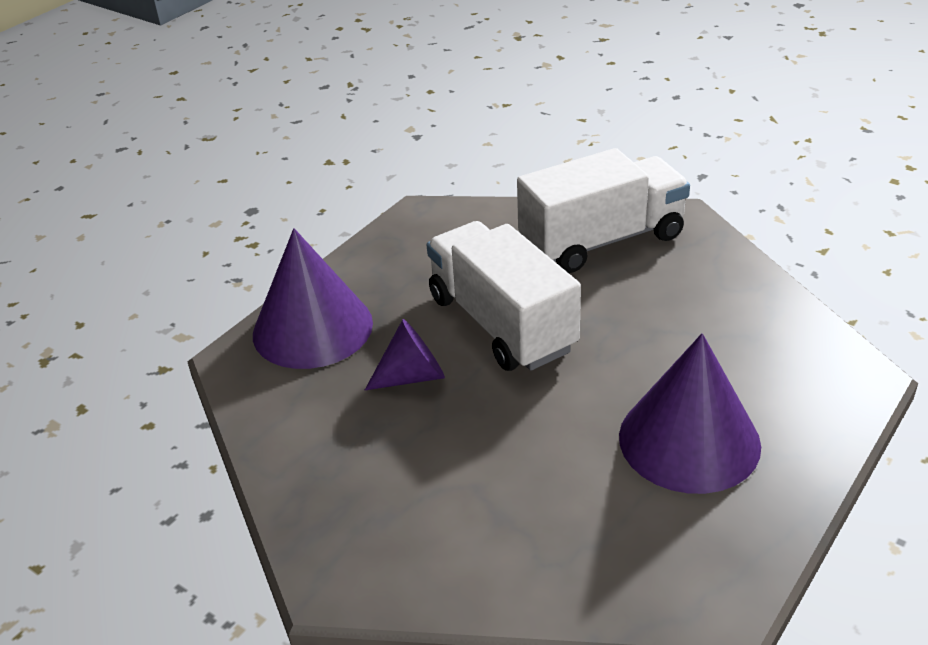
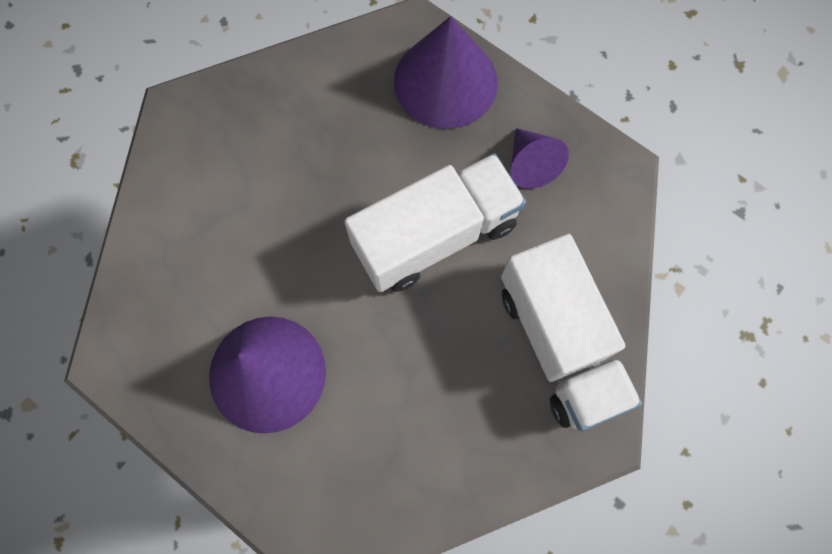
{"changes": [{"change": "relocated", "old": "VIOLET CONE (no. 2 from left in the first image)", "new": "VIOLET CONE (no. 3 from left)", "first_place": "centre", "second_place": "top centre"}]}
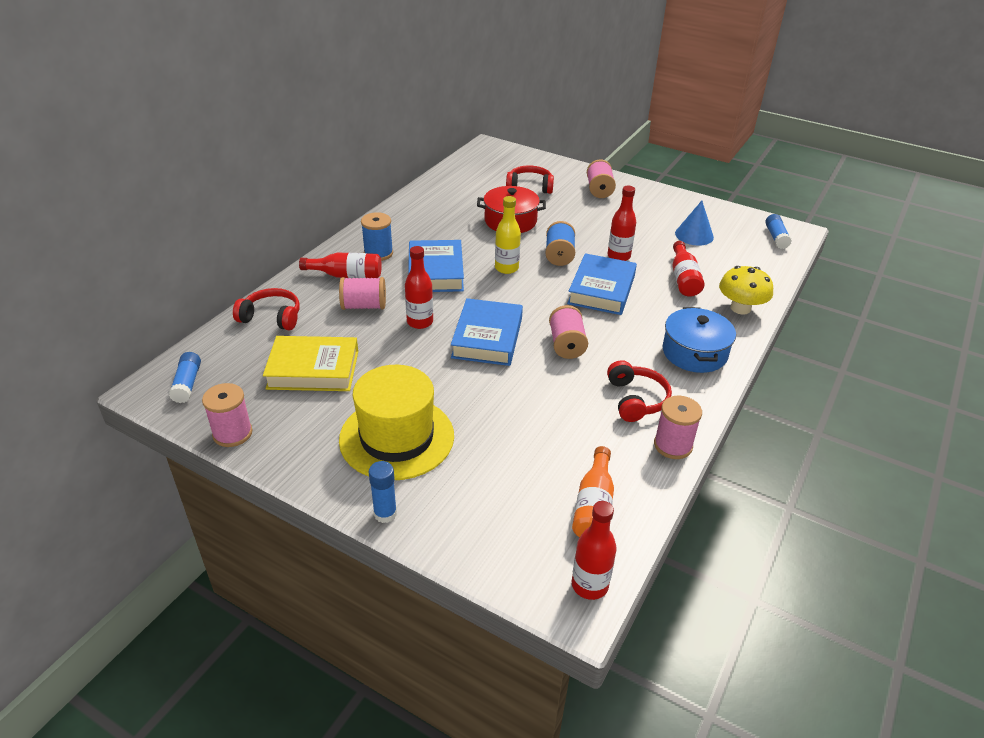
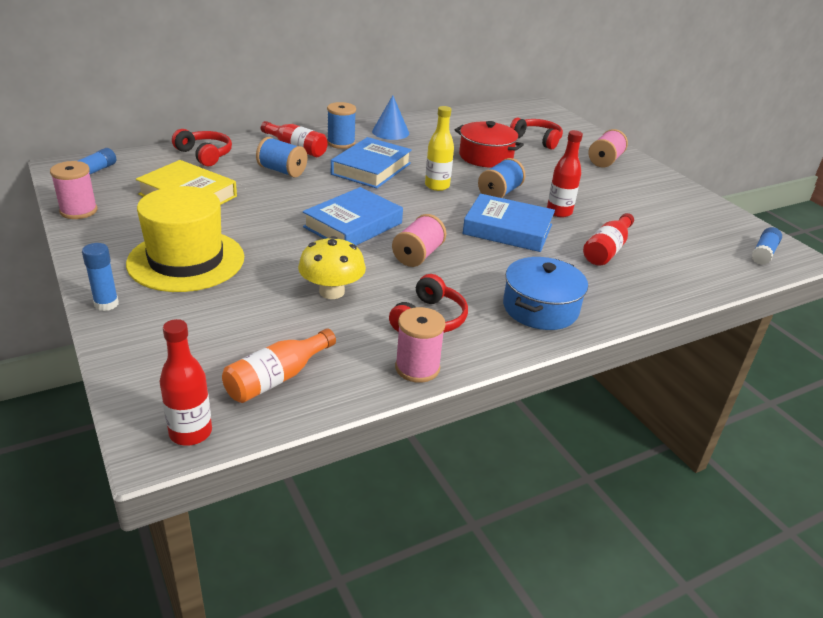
{"changes": [{"change": "colour", "old": "ROSE-PINK BOBBIN (no. 2 from left)", "new": "BLUE BOBBIN (no. 1 from left)", "first_place": "centre", "second_place": "top centre"}, {"change": "missing", "old": "RED FLASK (no. 2 from left)", "first_place": "centre"}, {"change": "spun", "old": "BLUE BOOK (no. 3 from left)", "first_place": "centre", "second_place": "centre", "degrees": 60}, {"change": "relocated", "old": "BLUE CONE", "first_place": "top right", "second_place": "top centre"}, {"change": "relocated", "old": "GOLDEN MUSHROOM", "first_place": "middle right", "second_place": "centre"}]}
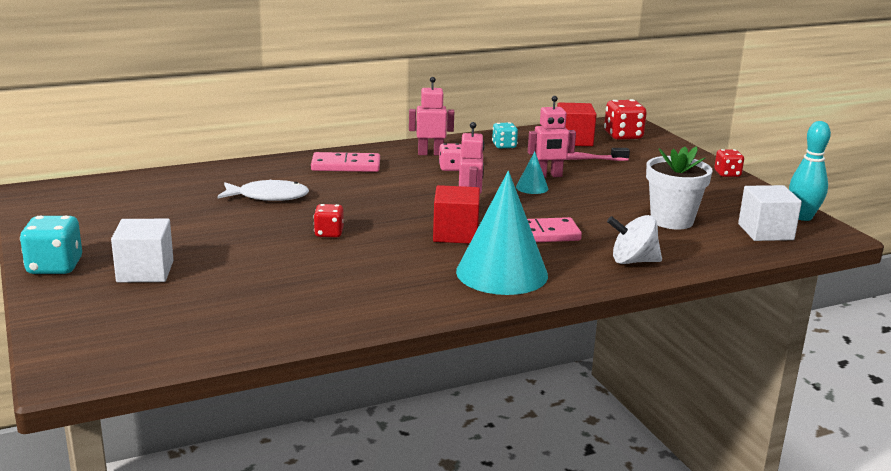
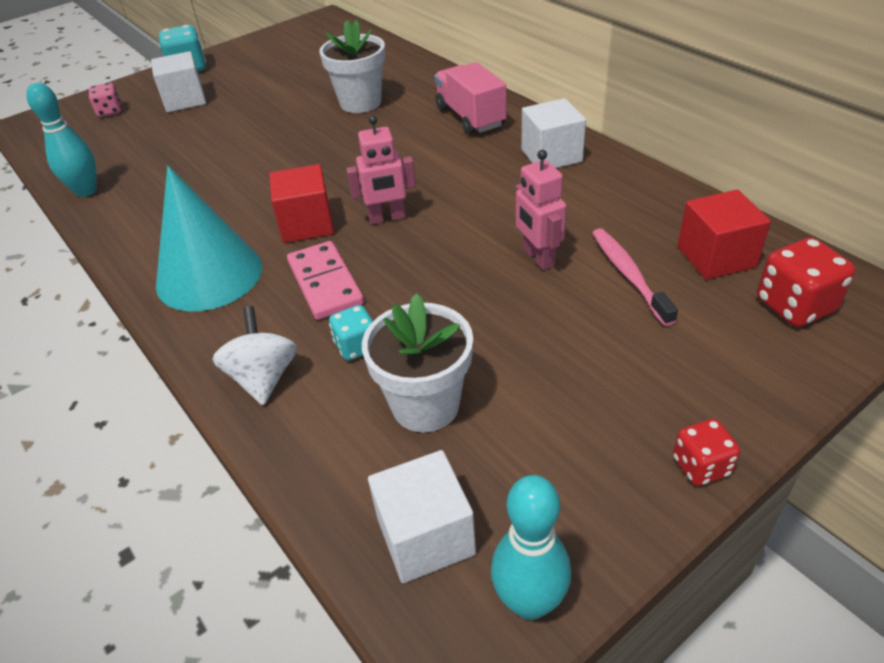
{"changes": [{"change": "exchanged", "old": "SNOW-WHITE FISH", "new": "SNOW-WHITE POTTED PLANT (no. 1 from left)", "first_place": "middle left", "second_place": "top centre"}, {"change": "exchanged", "old": "ROSE-PINK DOMINO (no. 1 from left)", "new": "ROSE-PINK TRUCK", "first_place": "centre", "second_place": "top centre"}, {"change": "missing", "old": "RED DICE (no. 1 from left)", "first_place": "centre"}, {"change": "exchanged", "old": "ROSE-PINK ROBOT FIGURE (no. 1 from left)", "new": "SNOW-WHITE BLOCK (no. 3 from left)", "first_place": "top centre", "second_place": "top centre"}, {"change": "relocated", "old": "ROSE-PINK DICE", "first_place": "centre", "second_place": "top left"}, {"change": "relocated", "old": "TURQUOISE DICE (no. 2 from left)", "first_place": "top centre", "second_place": "centre"}, {"change": "missing", "old": "TURQUOISE CONE (no. 2 from left)", "first_place": "centre"}, {"change": "appeared", "new": "TURQUOISE BOWLING PIN (no. 1 from left)", "second_place": "top left"}]}
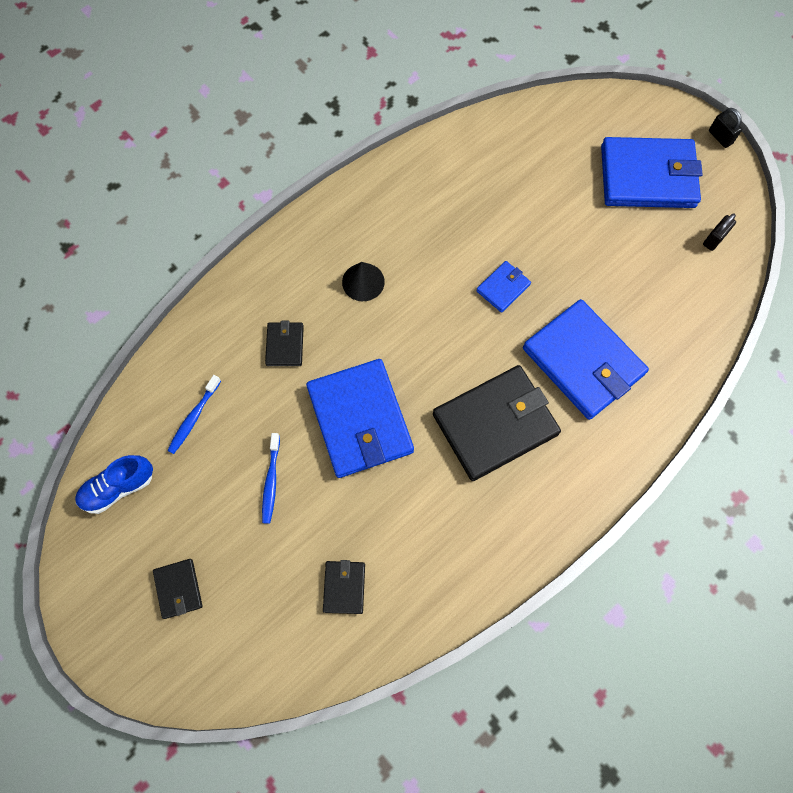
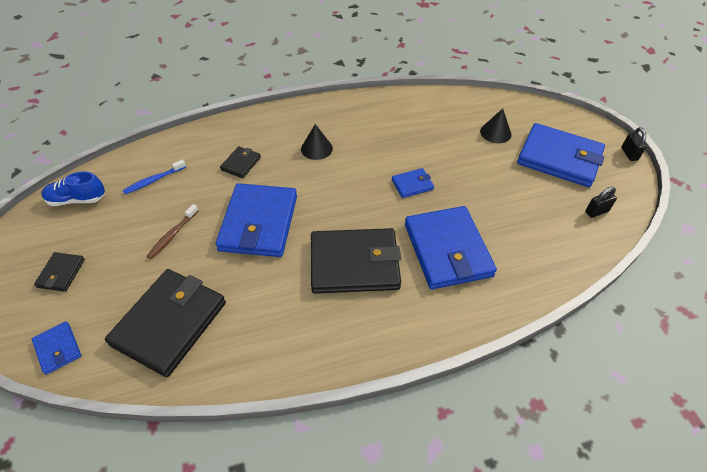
{"changes": [{"change": "colour", "old": "BLUE DENTAL BRUSH (no. 2 from left)", "new": "BROWN DENTAL BRUSH", "first_place": "centre", "second_place": "middle left"}, {"change": "size", "old": "BLACK WALLET (no. 3 from left in the first image)", "first_place": "bottom centre", "second_place": "bottom left", "factor": 2.18}, {"change": "appeared", "new": "BLUE WALLET (no. 1 from left)", "second_place": "bottom left"}, {"change": "appeared", "new": "BLACK CONE (no. 2 from left)", "second_place": "top right"}]}
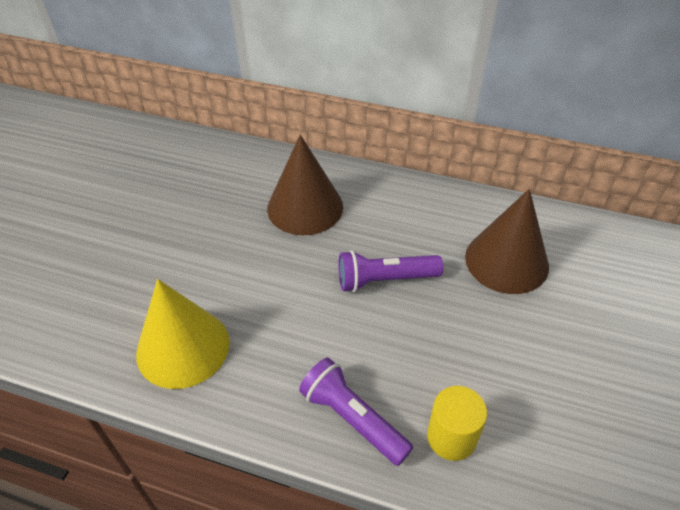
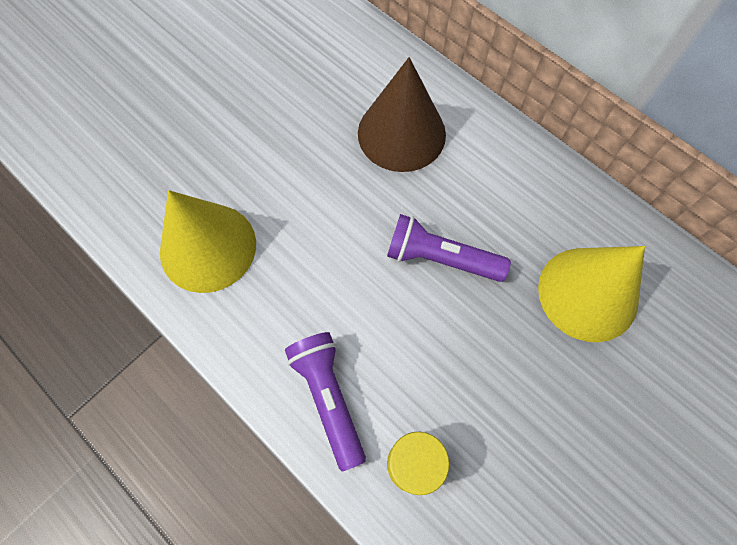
{"changes": [{"change": "colour", "old": "BROWN CONE (no. 2 from left)", "new": "GOLDEN CONE (no. 2 from left)", "first_place": "middle right", "second_place": "middle right"}]}
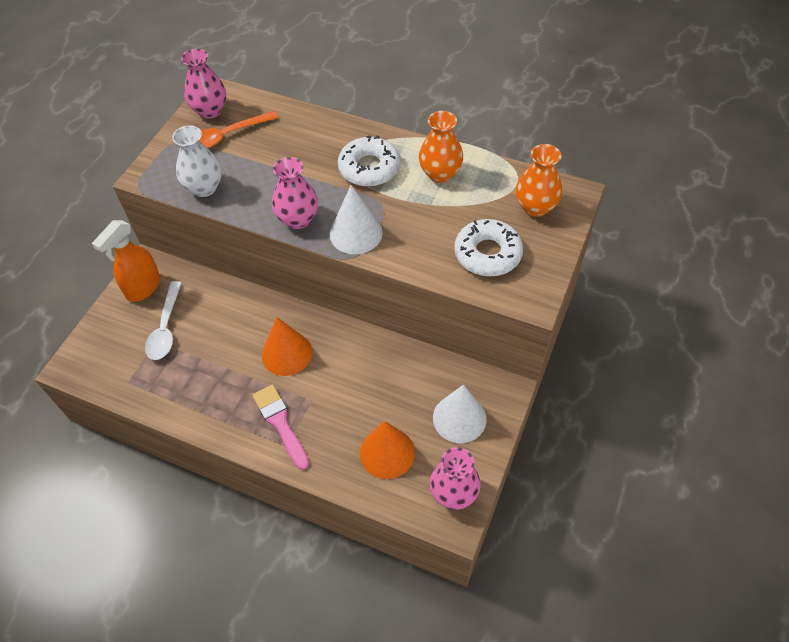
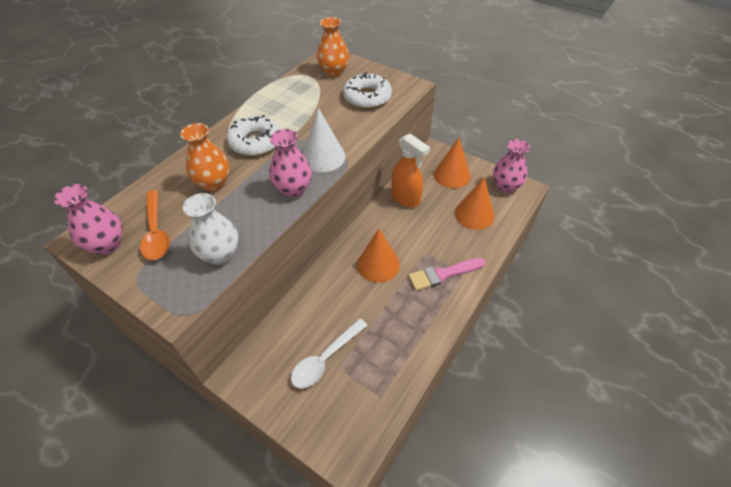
{"changes": [{"change": "relocated", "old": "ORANGE SPRAYER", "first_place": "middle left", "second_place": "centre"}, {"change": "spun", "old": "SNOW-WHITE TABLESPOON", "first_place": "middle left", "second_place": "bottom centre", "degrees": 120}, {"change": "relocated", "old": "ORANGE FLOWER VASE (no. 1 from left)", "first_place": "top centre", "second_place": "top left"}, {"change": "colour", "old": "SNOW-WHITE CONE (no. 2 from left)", "new": "ORANGE CONE (no. 2 from left)", "first_place": "centre", "second_place": "centre"}]}
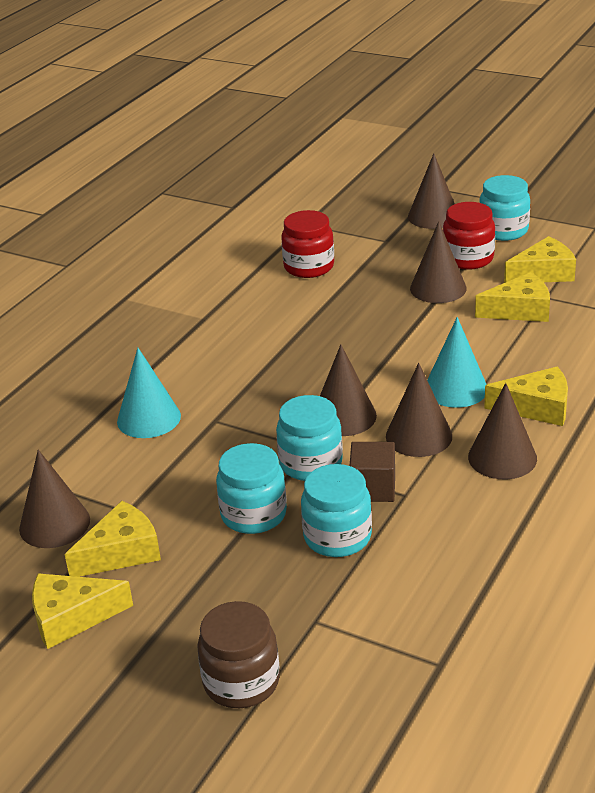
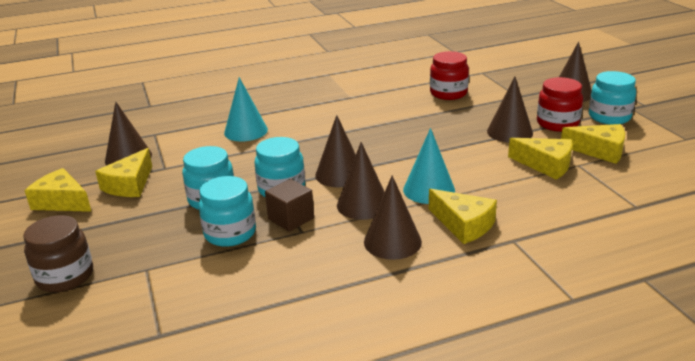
{"changes": [{"change": "spun", "old": "GOLDEN PIECE OF CHEESE (no. 2 from left)", "first_place": "bottom left", "second_place": "middle left", "degrees": 105}]}
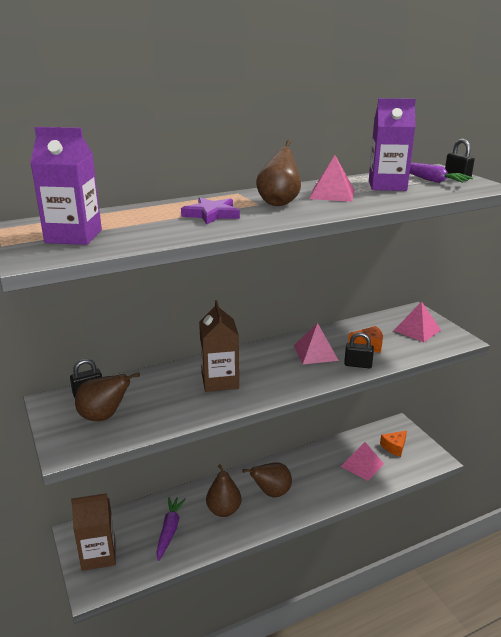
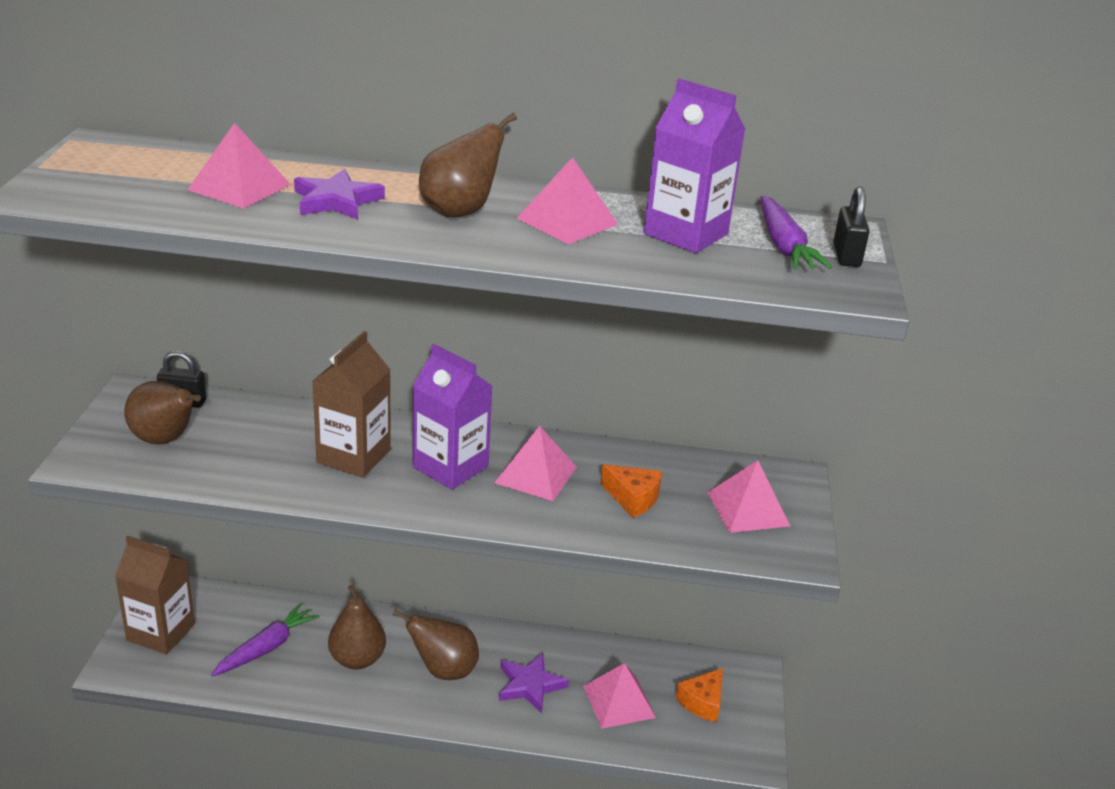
{"changes": [{"change": "relocated", "old": "VIOLET CARTON (no. 1 from left)", "first_place": "top left", "second_place": "centre"}, {"change": "missing", "old": "BLACK PADLOCK (no. 2 from left)", "first_place": "middle right"}, {"change": "spun", "old": "ORANGE PIECE OF CHEESE (no. 2 from left)", "first_place": "bottom right", "second_place": "bottom centre", "degrees": -45}, {"change": "appeared", "new": "ROSE-PINK SOLID PYRAMID (no. 1 from left)", "second_place": "top left"}, {"change": "appeared", "new": "VIOLET STAR (no. 2 from left)", "second_place": "bottom centre"}]}
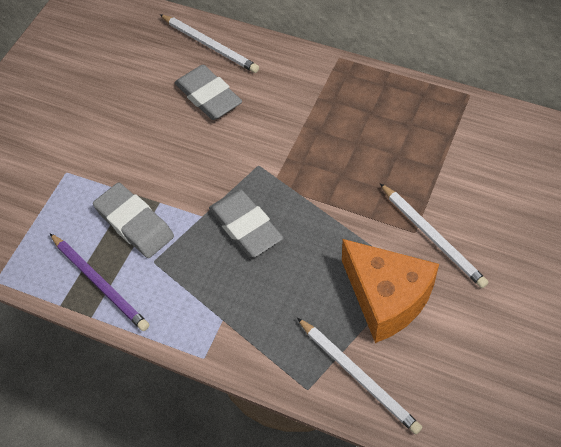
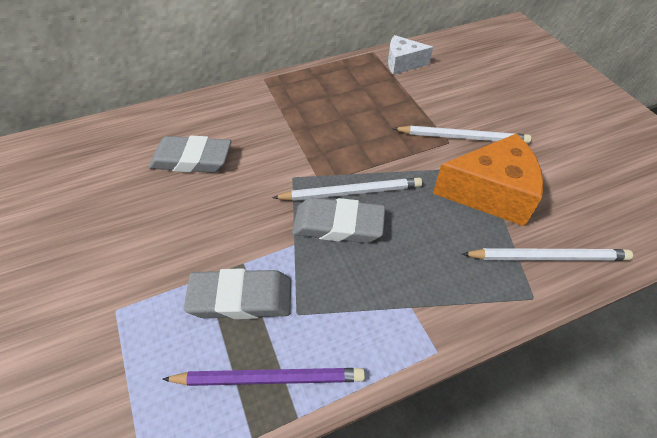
{"changes": [{"change": "relocated", "old": "SNOW-WHITE LEAD PENCIL (no. 1 from left)", "first_place": "top centre", "second_place": "centre"}, {"change": "appeared", "new": "SNOW-WHITE PIECE OF CHEESE", "second_place": "top centre"}]}
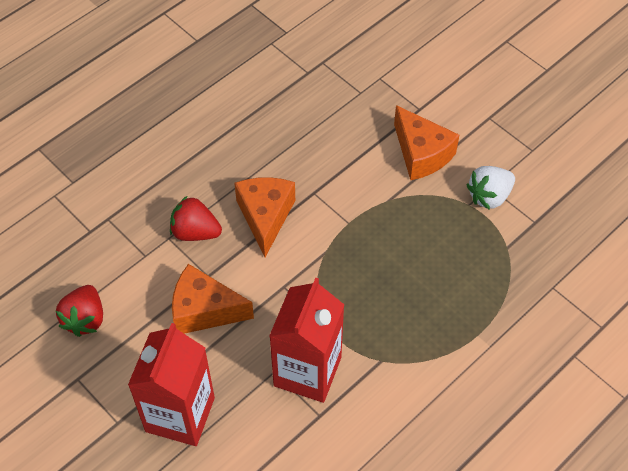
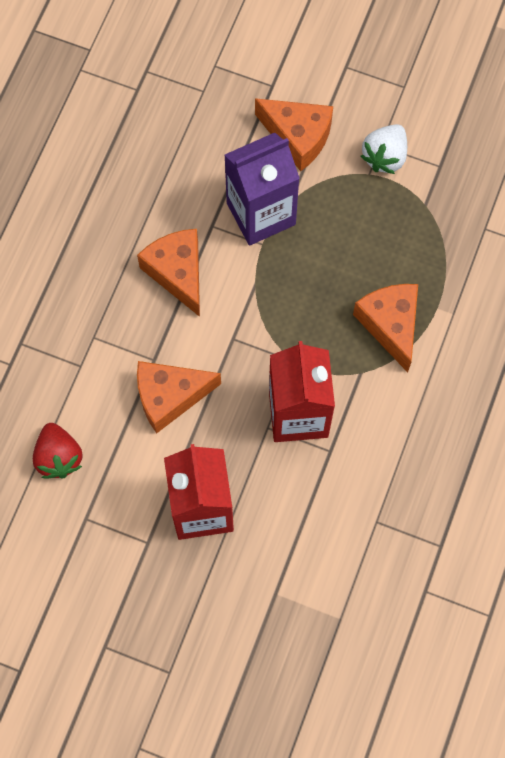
{"changes": [{"change": "missing", "old": "RED STRAWBERRY (no. 2 from left)", "first_place": "middle left"}, {"change": "appeared", "new": "VIOLET CARTON", "second_place": "top centre"}, {"change": "appeared", "new": "ORANGE PIECE OF CHEESE (no. 4 from left)", "second_place": "middle right"}]}
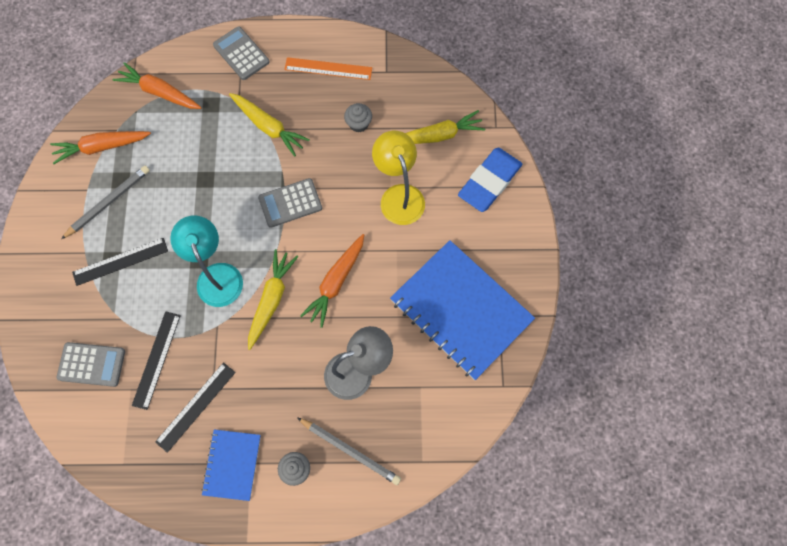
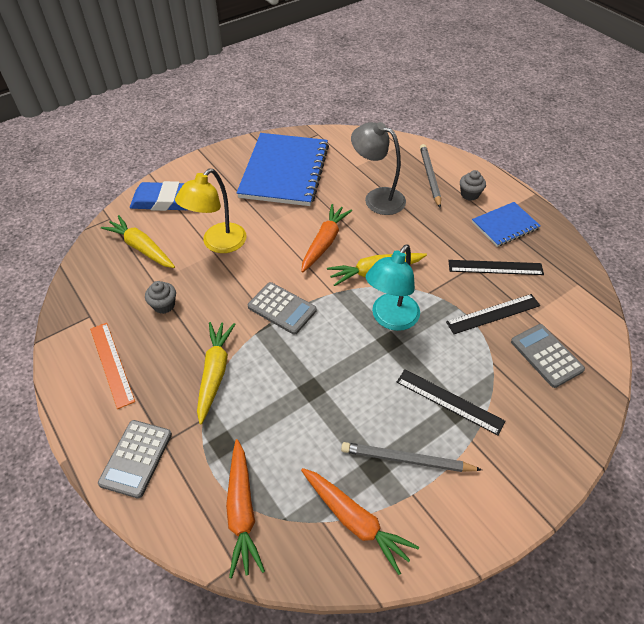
{"changes": [{"change": "spun", "old": "ORANGE TOY CARROT (no. 3 from left in the first image)", "first_place": "centre", "second_place": "centre", "degrees": -60}]}
